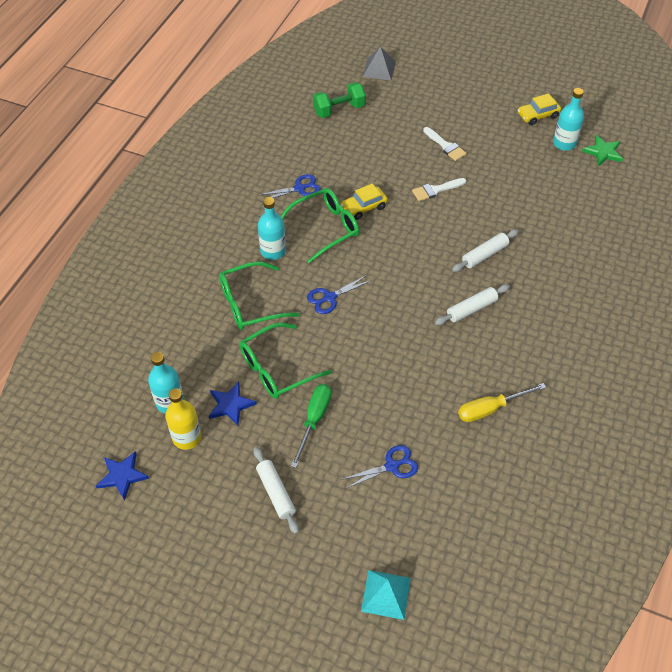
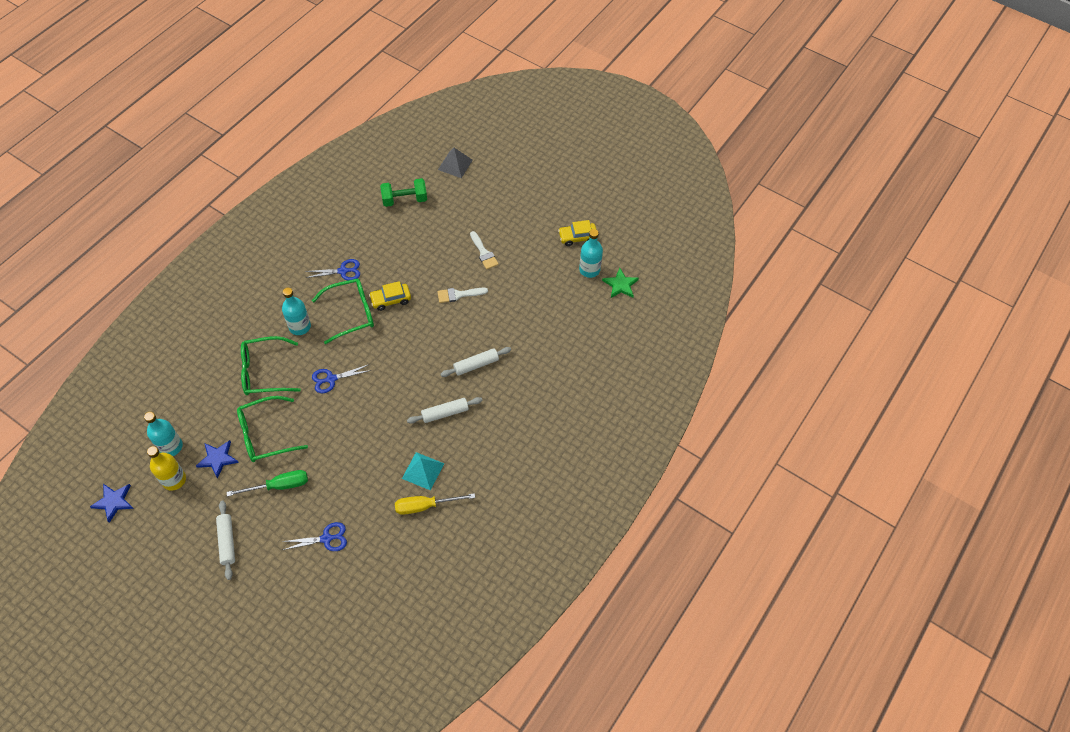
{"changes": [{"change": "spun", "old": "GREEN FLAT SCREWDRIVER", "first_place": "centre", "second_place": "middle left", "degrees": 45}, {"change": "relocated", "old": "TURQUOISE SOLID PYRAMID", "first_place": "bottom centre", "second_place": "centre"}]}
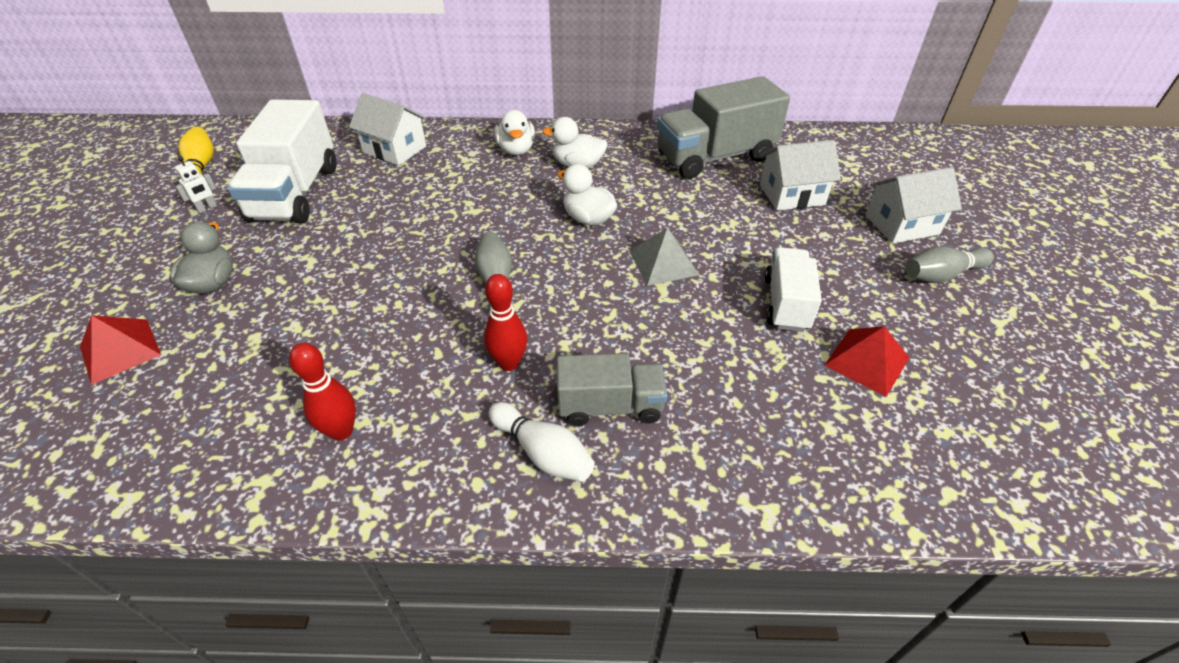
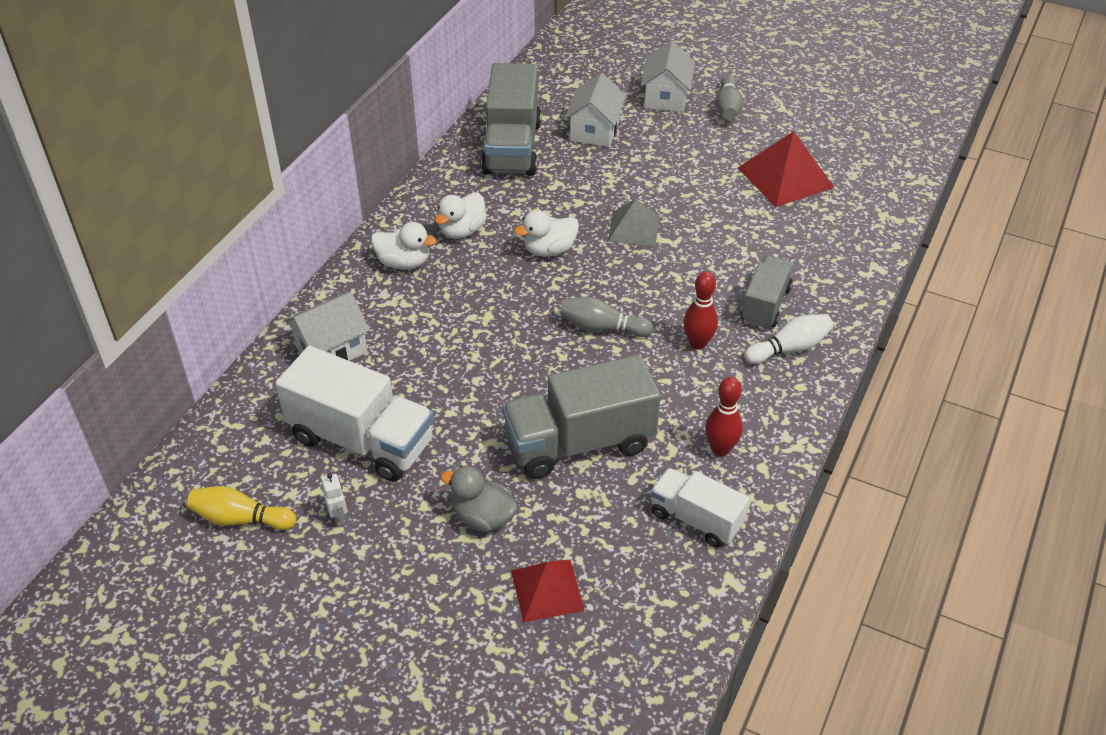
{"changes": [{"change": "relocated", "old": "SNOW-WHITE TRUCK (no. 2 from left)", "first_place": "middle right", "second_place": "bottom centre"}, {"change": "size", "old": "RED SOLID PYRAMID (no. 2 from left)", "first_place": "middle right", "second_place": "top right", "factor": 1.54}, {"change": "appeared", "new": "ASH-GREY TRUCK (no. 2 from left)", "second_place": "centre"}]}
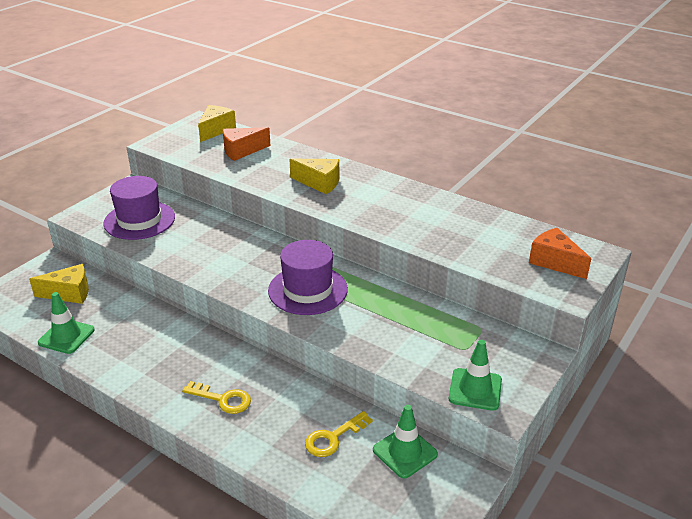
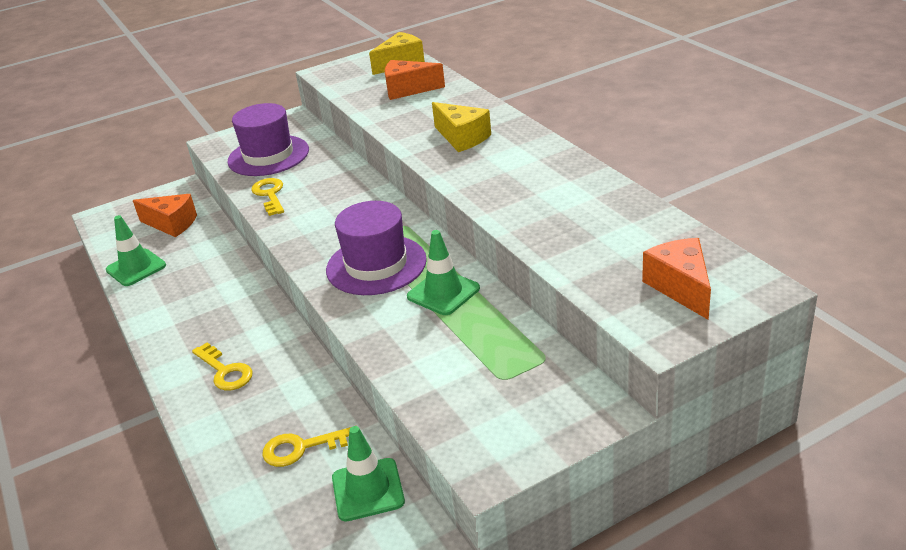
{"changes": [{"change": "colour", "old": "GOLDEN PIECE OF CHEESE (no. 1 from left)", "new": "ORANGE PIECE OF CHEESE (no. 1 from left)", "first_place": "middle left", "second_place": "middle left"}, {"change": "relocated", "old": "GREEN TRAFFIC CONE (no. 3 from left)", "first_place": "bottom right", "second_place": "centre"}, {"change": "appeared", "new": "GOLDEN KEY (no. 2 from left)", "second_place": "middle left"}]}
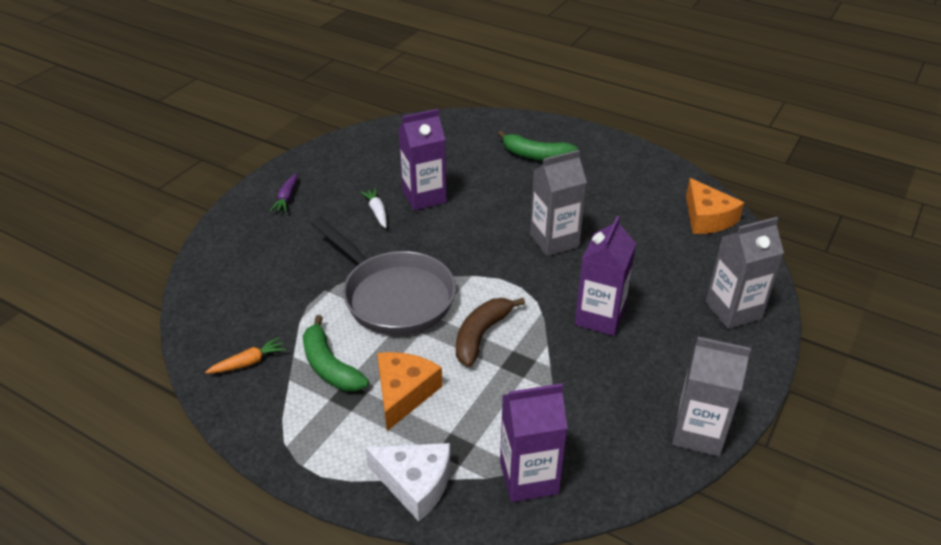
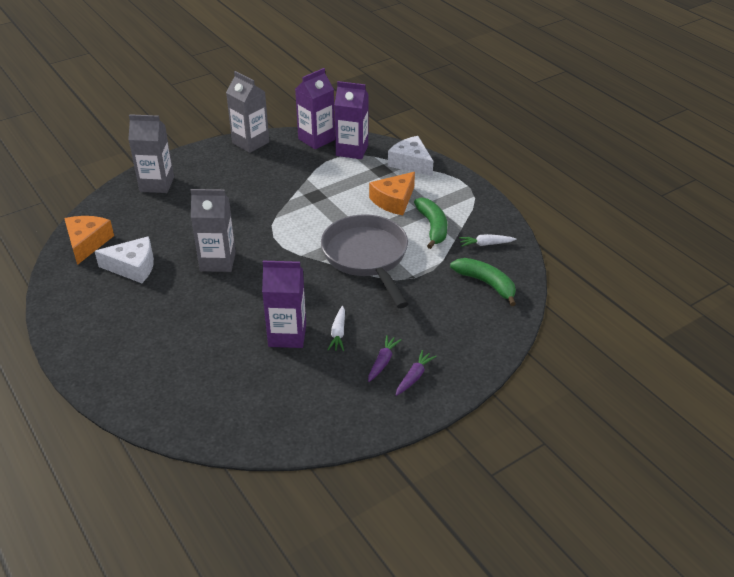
{"changes": [{"change": "colour", "old": "ORANGE TOY CARROT", "new": "SNOW-WHITE TOY CARROT (no. 2 from left)", "first_place": "middle left", "second_place": "centre"}, {"change": "missing", "old": "BROWN BANANA FRUIT", "first_place": "centre"}, {"change": "relocated", "old": "GREEN BANANA FRUIT (no. 2 from left)", "first_place": "top centre", "second_place": "centre"}, {"change": "relocated", "old": "VIOLET CARTON (no. 3 from left in the first image)", "new": "VIOLET CARTON (no. 2 from left)", "first_place": "centre", "second_place": "top centre"}, {"change": "appeared", "new": "SNOW-WHITE PIECE OF CHEESE (no. 1 from left)", "second_place": "middle left"}, {"change": "appeared", "new": "VIOLET TOY CARROT (no. 1 from left)", "second_place": "centre"}]}
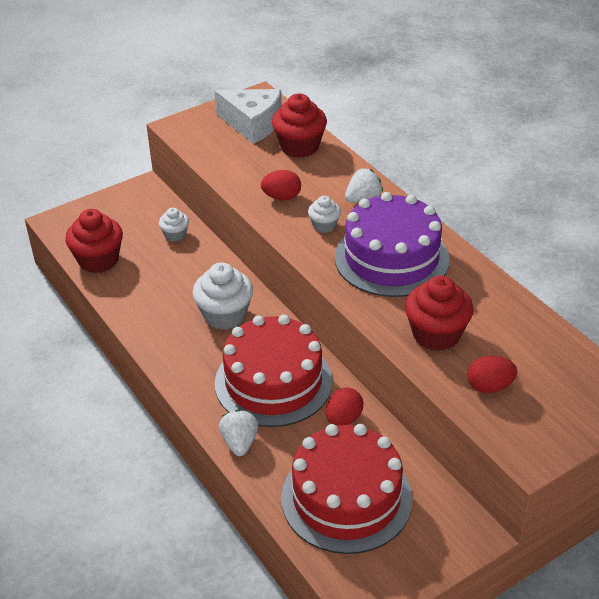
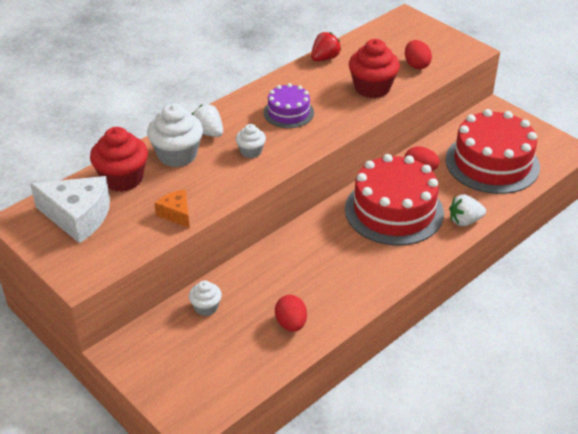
{"changes": [{"change": "missing", "old": "RED MUFFIN (no. 1 from left)", "first_place": "middle left"}, {"change": "relocated", "old": "SNOW-WHITE MUFFIN (no. 2 from left in the first image)", "new": "SNOW-WHITE MUFFIN (no. 1 from left)", "first_place": "centre", "second_place": "top left"}, {"change": "spun", "old": "SNOW-WHITE PIECE OF CHEESE", "first_place": "top centre", "second_place": "middle left", "degrees": 90}, {"change": "relocated", "old": "RED TOY EGG (no. 1 from left)", "first_place": "top centre", "second_place": "bottom centre"}, {"change": "size", "old": "VIOLET CAKE", "first_place": "centre", "second_place": "top centre", "factor": 0.53}, {"change": "appeared", "new": "ORANGE PIECE OF CHEESE", "second_place": "middle left"}, {"change": "appeared", "new": "RED STRAWBERRY", "second_place": "top centre"}]}
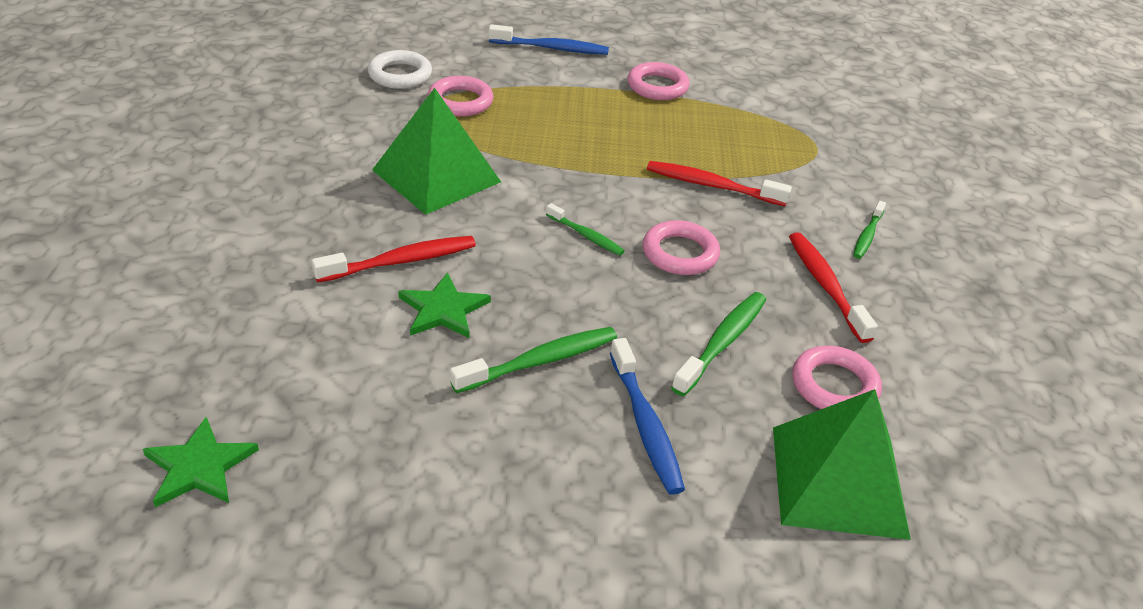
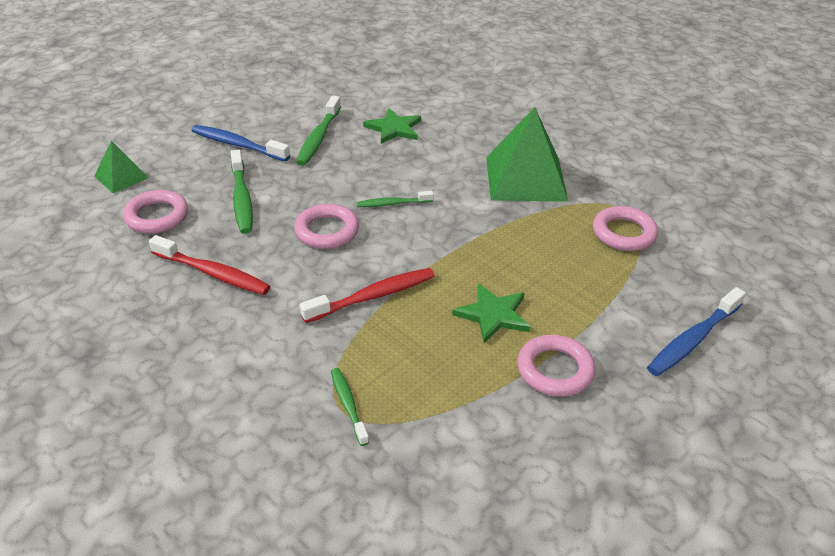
{"changes": [{"change": "relocated", "old": "GREEN STAR (no. 1 from left in the first image)", "new": "GREEN STAR (no. 2 from left)", "first_place": "bottom left", "second_place": "centre"}, {"change": "missing", "old": "RED DENTAL BRUSH (no. 1 from left)", "first_place": "centre"}, {"change": "missing", "old": "SNOW-WHITE RING", "first_place": "top centre"}, {"change": "size", "old": "GREEN SOLID PYRAMID (no. 2 from left in the first image)", "first_place": "bottom right", "second_place": "top left", "factor": 0.52}, {"change": "relocated", "old": "GREEN DENTAL BRUSH (no. 4 from left in the first image)", "new": "GREEN DENTAL BRUSH (no. 3 from left)", "first_place": "middle right", "second_place": "bottom centre"}]}
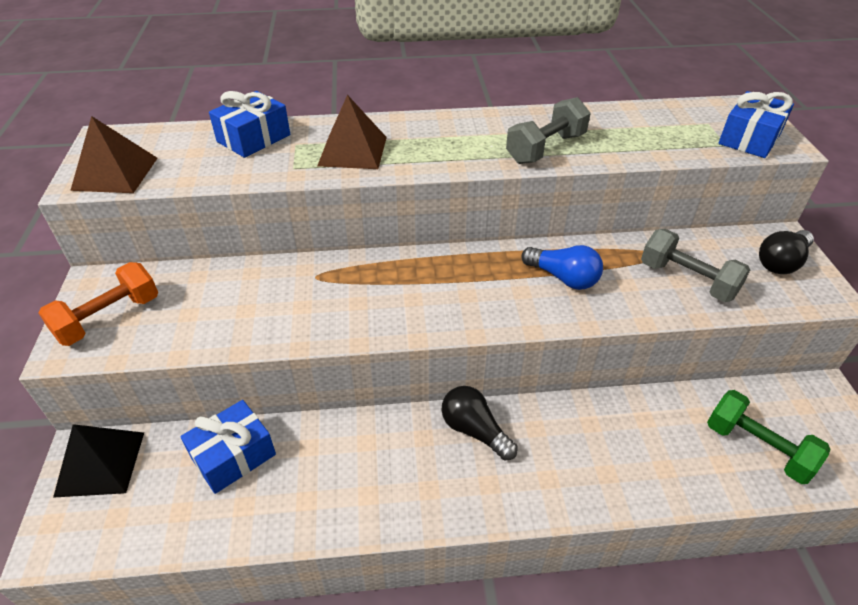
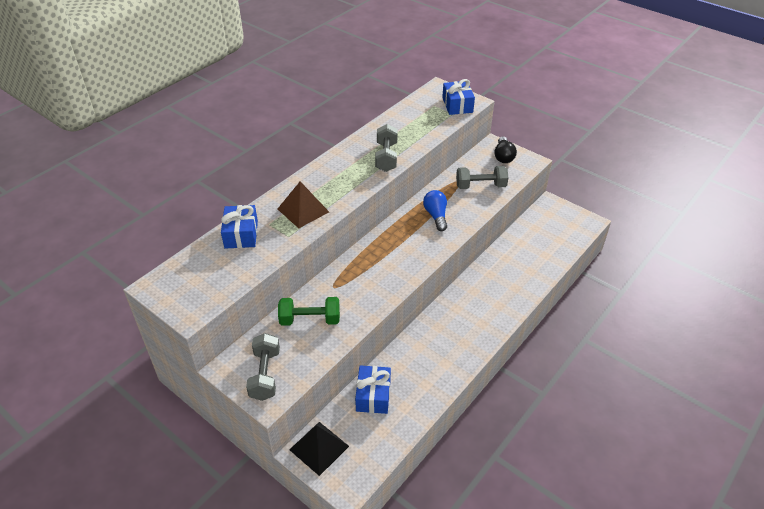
{"changes": [{"change": "colour", "old": "ORANGE DUMBBELL", "new": "ASH-GREY DUMBBELL (no. 1 from left)", "first_place": "middle left", "second_place": "bottom centre"}, {"change": "missing", "old": "BROWN SOLID PYRAMID (no. 1 from left)", "first_place": "top left"}, {"change": "missing", "old": "BLACK LIGHT BULB (no. 1 from left)", "first_place": "bottom centre"}, {"change": "spun", "old": "BLUE LIGHT BULB", "first_place": "centre", "second_place": "centre", "degrees": -90}, {"change": "relocated", "old": "GREEN DUMBBELL", "first_place": "bottom right", "second_place": "centre"}]}
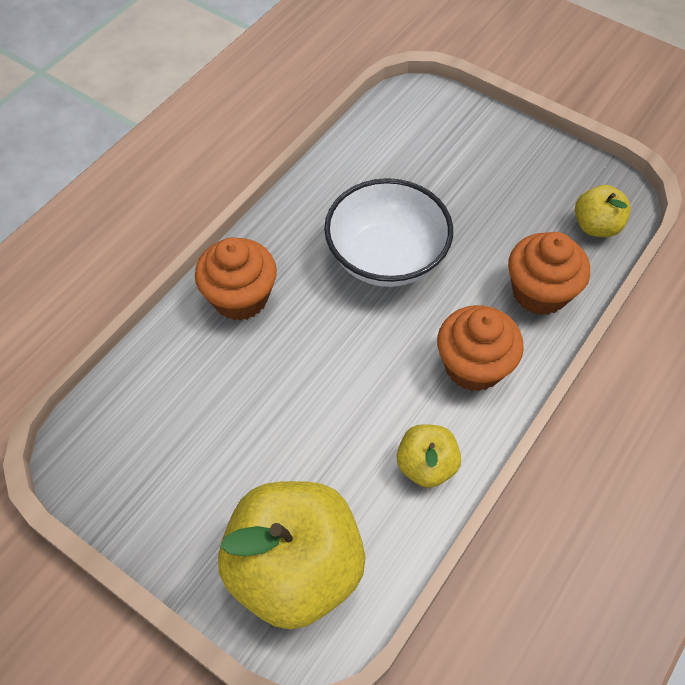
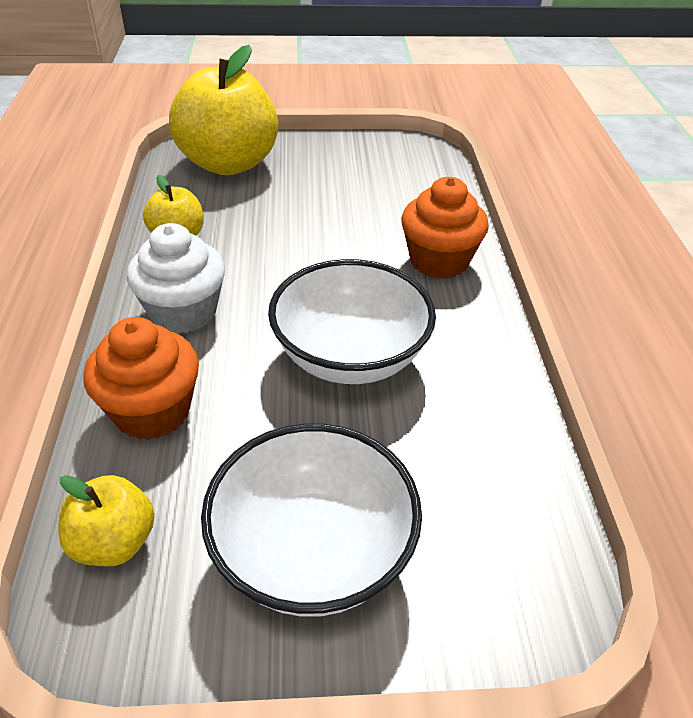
{"changes": [{"change": "colour", "old": "ORANGE MUFFIN (no. 2 from left)", "new": "SNOW-WHITE MUFFIN", "first_place": "middle right", "second_place": "middle left"}, {"change": "appeared", "new": "SNOW-WHITE SERVING BOWL (no. 1 from left)", "second_place": "bottom centre"}]}
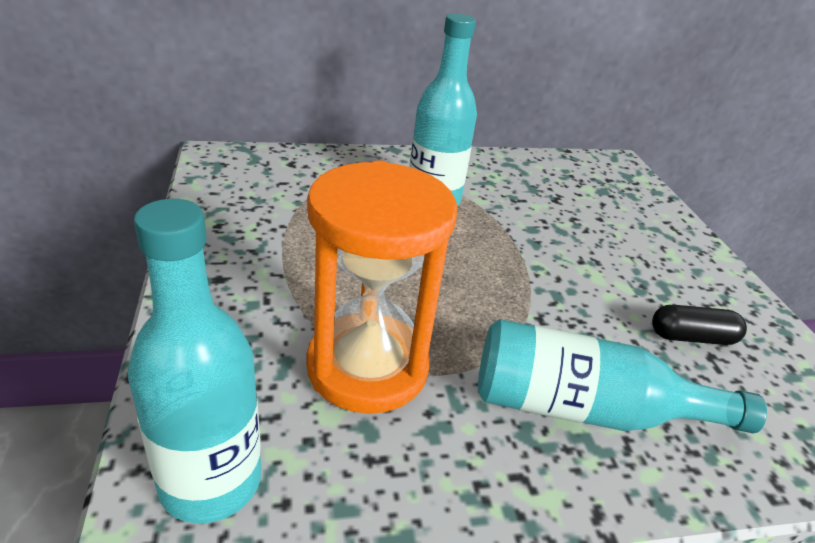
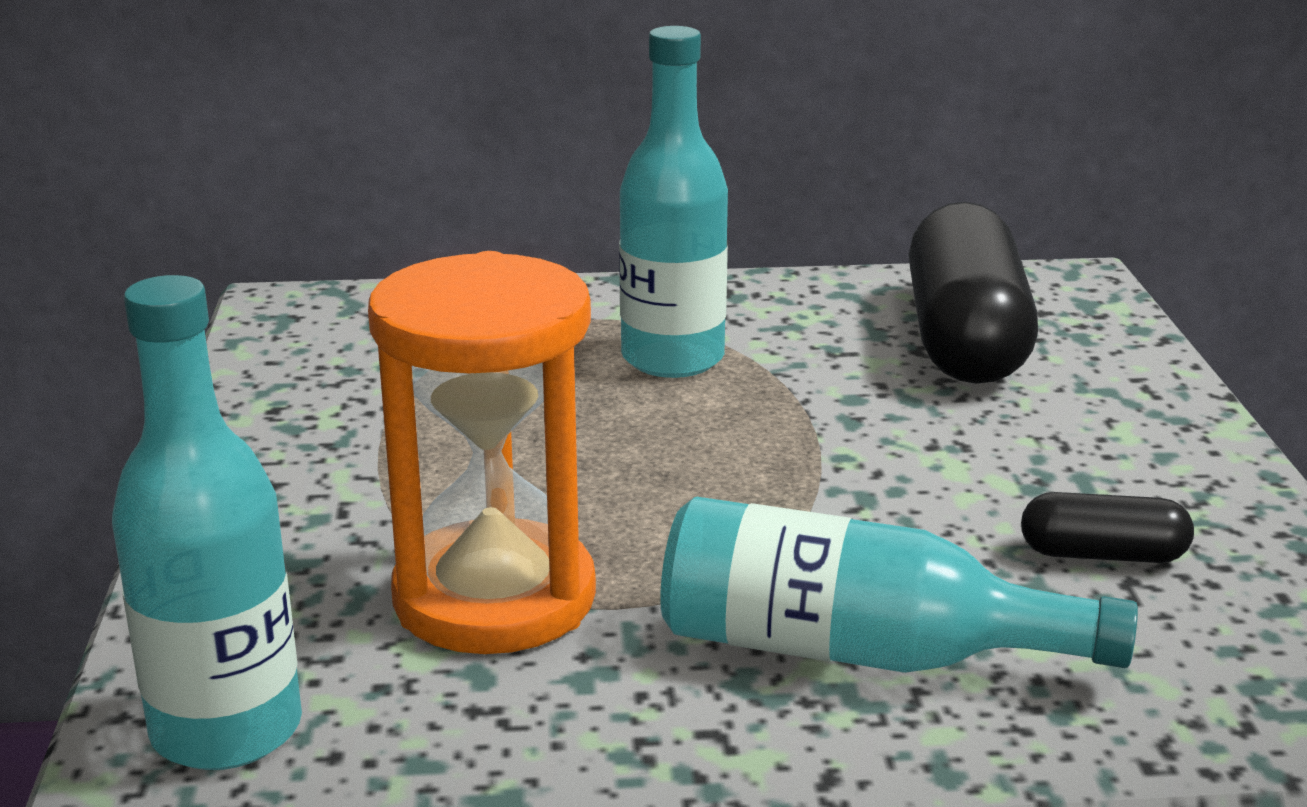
{"changes": [{"change": "appeared", "new": "BLACK PILL (no. 1 from left)", "second_place": "middle right"}]}
